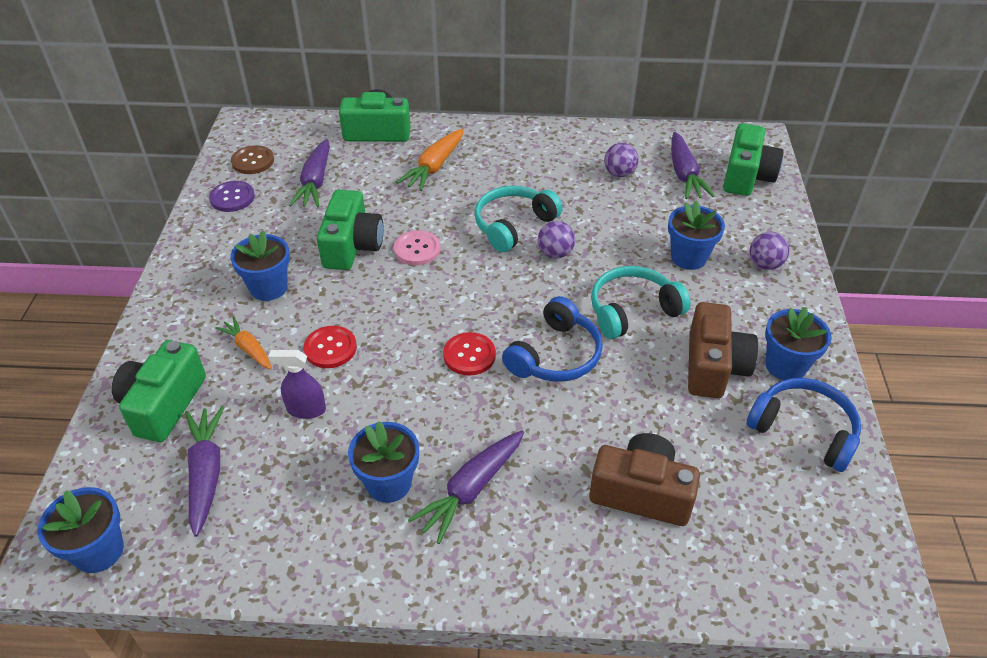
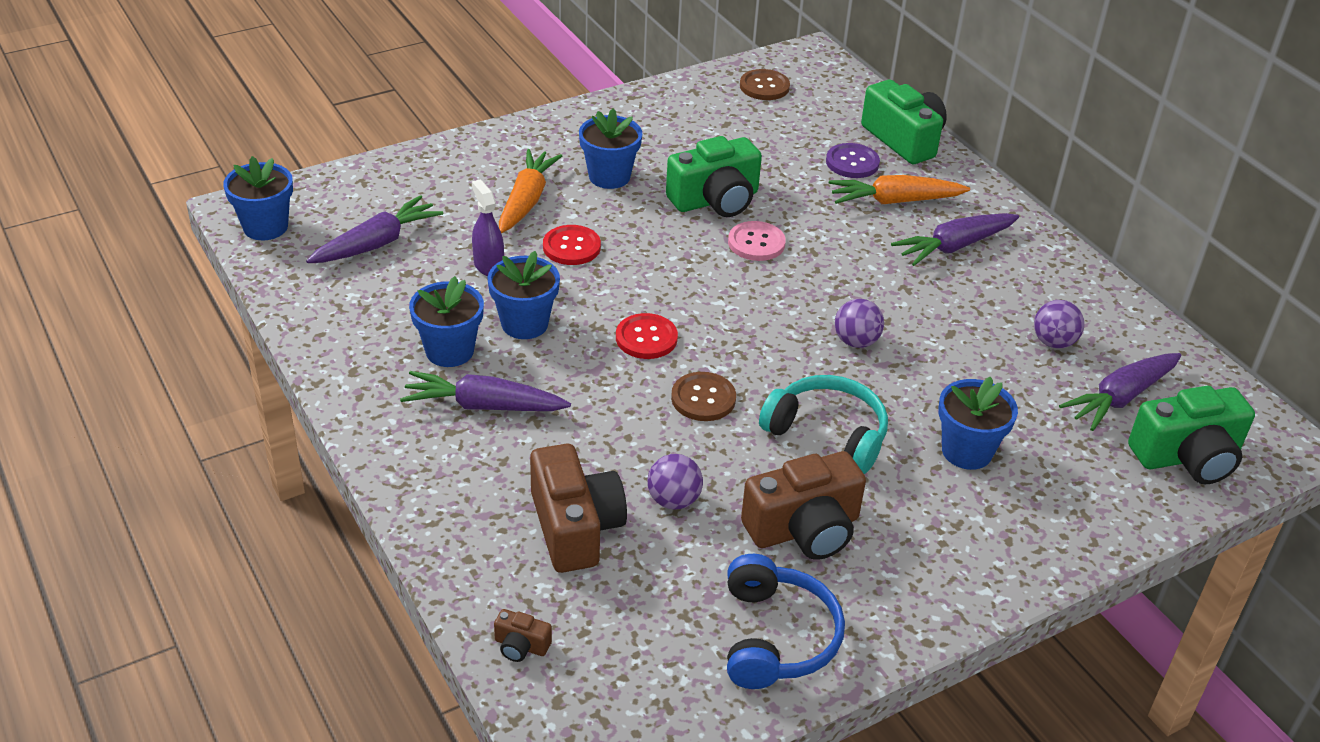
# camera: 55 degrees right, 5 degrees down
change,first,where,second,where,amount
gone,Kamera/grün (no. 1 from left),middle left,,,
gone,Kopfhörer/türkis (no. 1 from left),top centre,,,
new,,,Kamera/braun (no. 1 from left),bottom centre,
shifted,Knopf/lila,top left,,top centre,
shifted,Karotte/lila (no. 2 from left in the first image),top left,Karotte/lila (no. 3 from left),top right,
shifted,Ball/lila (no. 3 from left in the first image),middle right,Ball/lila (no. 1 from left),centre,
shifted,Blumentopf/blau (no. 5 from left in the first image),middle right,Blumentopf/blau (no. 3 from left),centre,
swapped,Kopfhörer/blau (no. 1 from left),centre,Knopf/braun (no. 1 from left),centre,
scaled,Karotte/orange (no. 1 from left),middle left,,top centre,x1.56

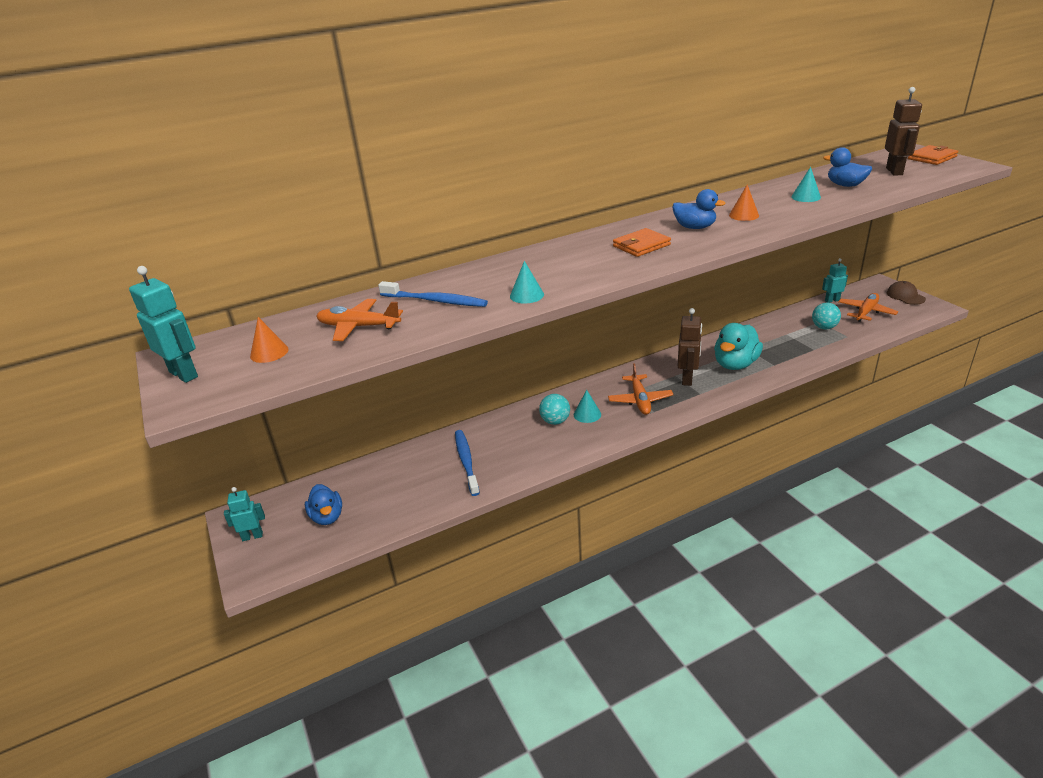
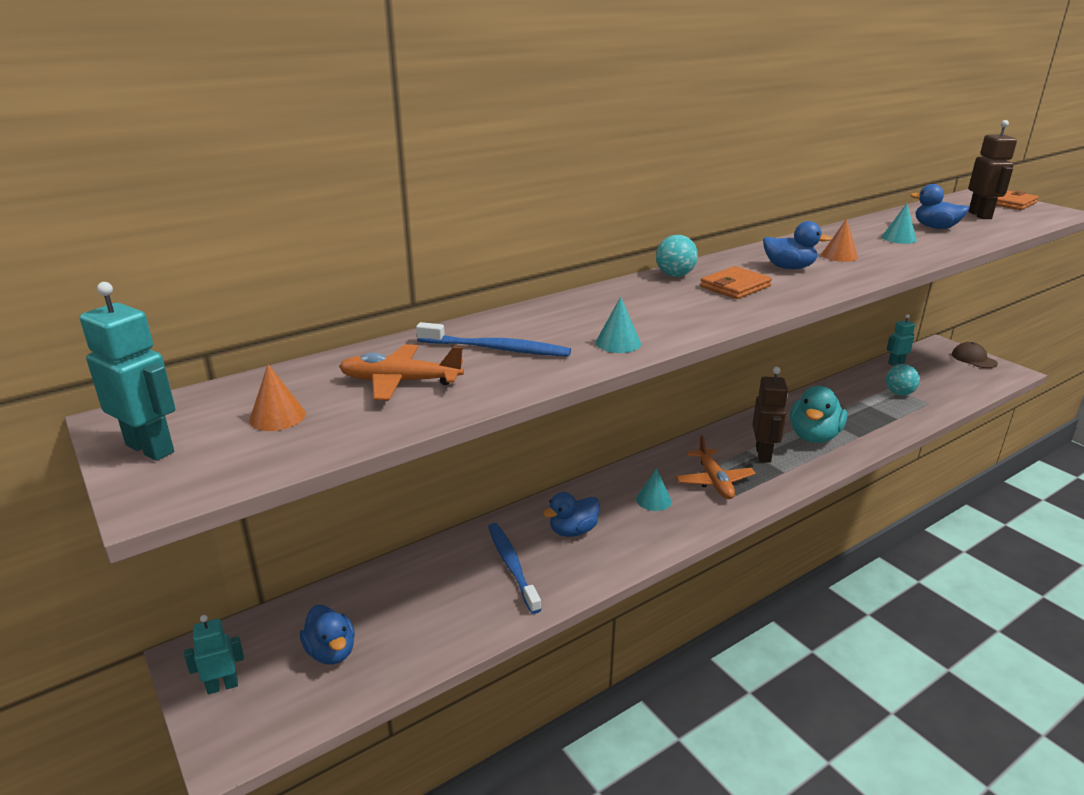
# camera: 10 degrees left, 5 degrees down
change,first,where,second,where,amount
gone,Flugzeug/orange (no. 3 from left),middle right,,,
new,,,Ente/blau (no. 2 from left),centre,
shifted,Ball/türkis (no. 1 from left),centre,,top centre,

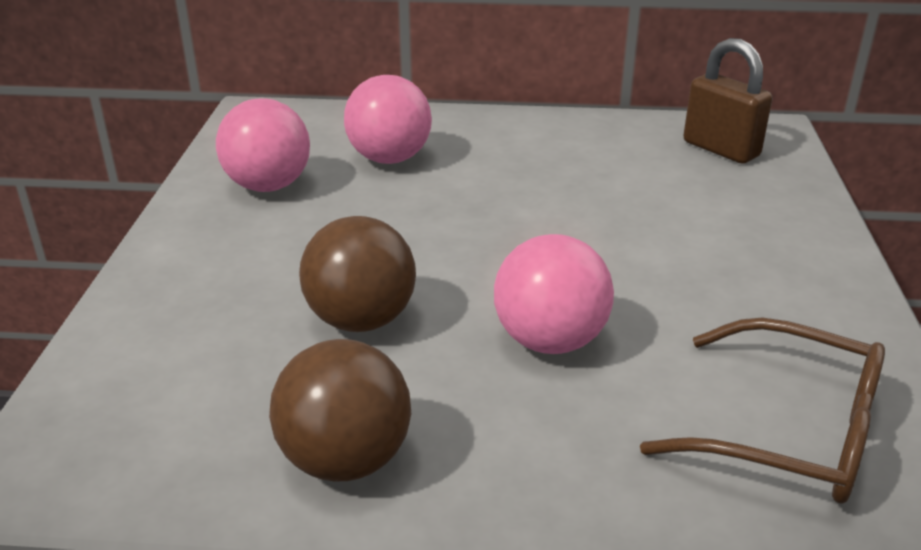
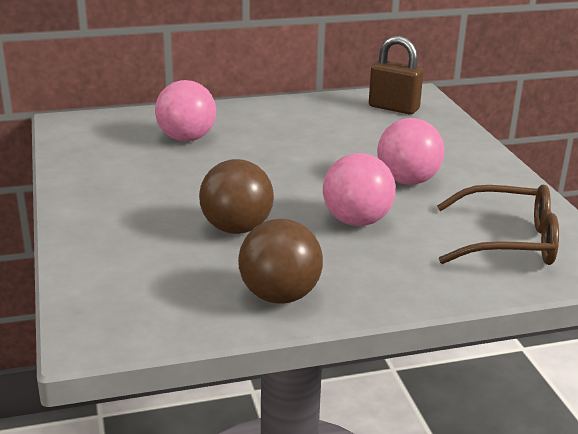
# camera: 20 degrees left, 5 degrees down
change,first,where,second,where,amount
shifted,Ball/rosa (no. 1 from left in the first image),top left,Ball/rosa (no. 3 from left),middle right,

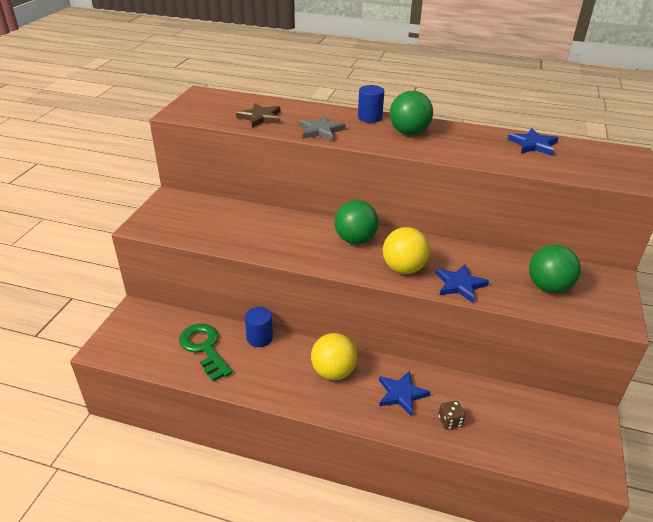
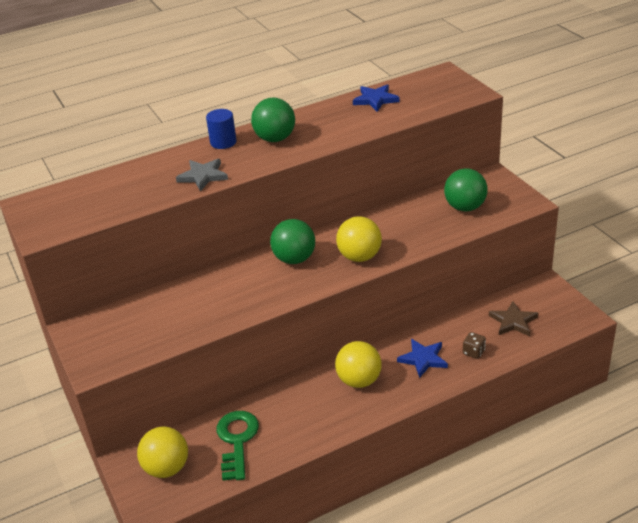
# camera: 40 degrees left, 0 degrees up
change,first,where,second,where,amount
gone,Vollzylinder/blau (no. 1 from left),centre,,,
gone,Stern/blau (no. 2 from left),middle right,,,
new,,,Ball/gelb (no. 1 from left),bottom left,
shifted,Stern/braun,top centre,,middle right,
rotated,Schlüssel/grün,bottom left,,bottom centre,75 degrees clockwise

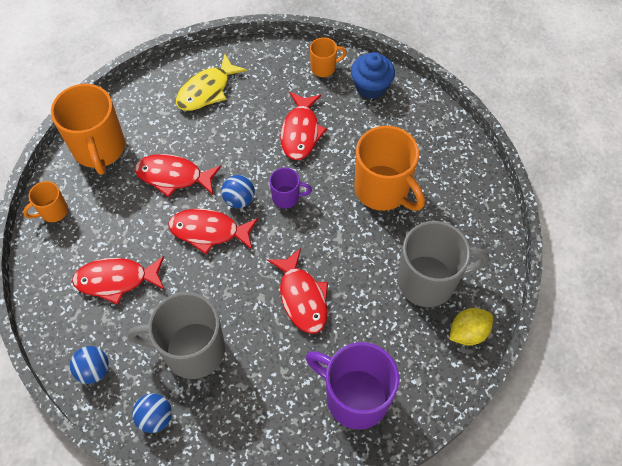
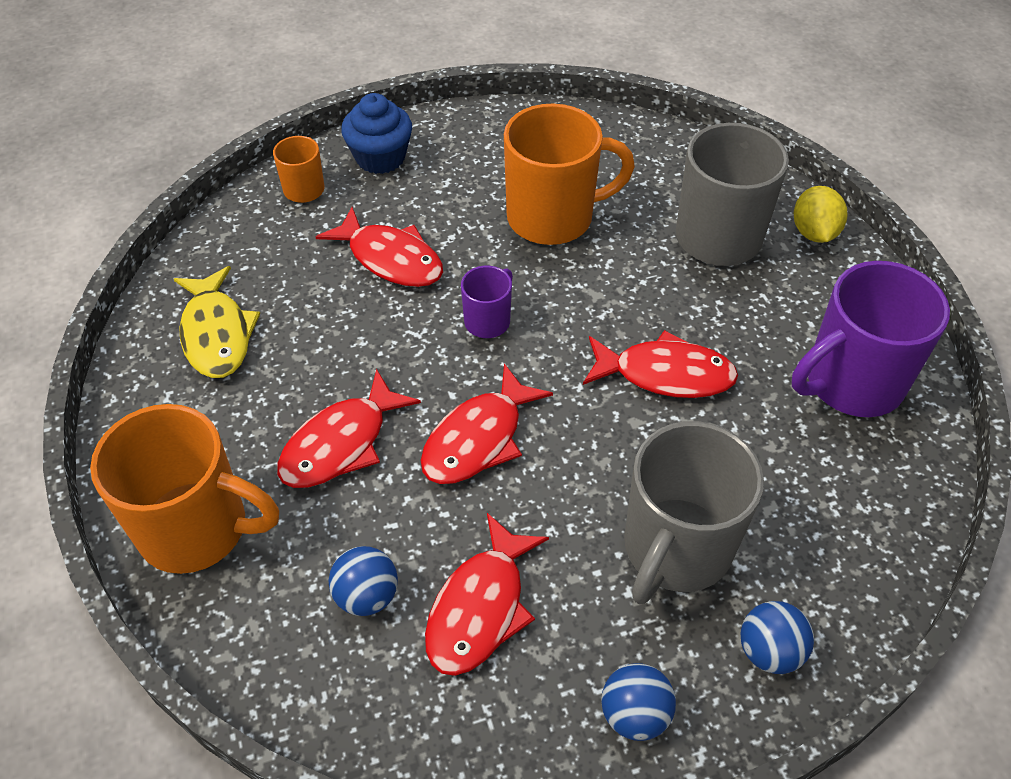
# camera: 60 degrees left, 10 degrees down
change,first,where,second,where,amount
gone,Tasse/orange (no. 1 from left),middle left,,,
shifted,Ball/blau (no. 3 from left in the first image),centre,Ball/blau (no. 1 from left),bottom centre,

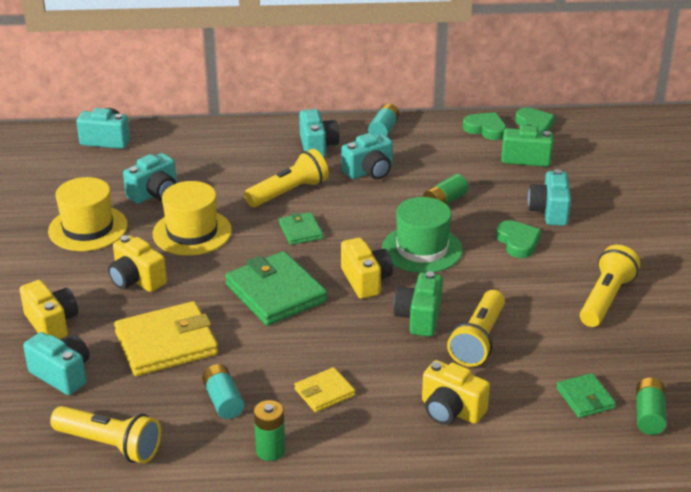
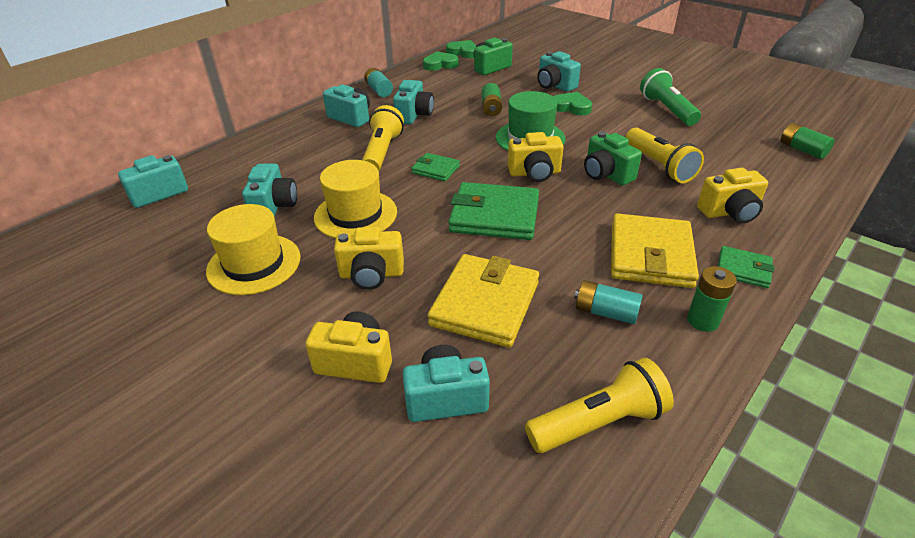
# camera: 45 degrees left, 5 degrees up
change,first,where,second,where,amount
shifted,Geldbörse/grün (no. 3 from left),bottom right,,middle right,
repainted,Taschenlampe/gelb (no. 4 from left),middle right,Taschenlampe/grün,top right,
rotated,Kamera/gelb (no. 3 from left),centre,,top centre,150 degrees clockwise
scaled,Geldbörse/gelb (no. 2 from left),bottom centre,,middle right,x1.91

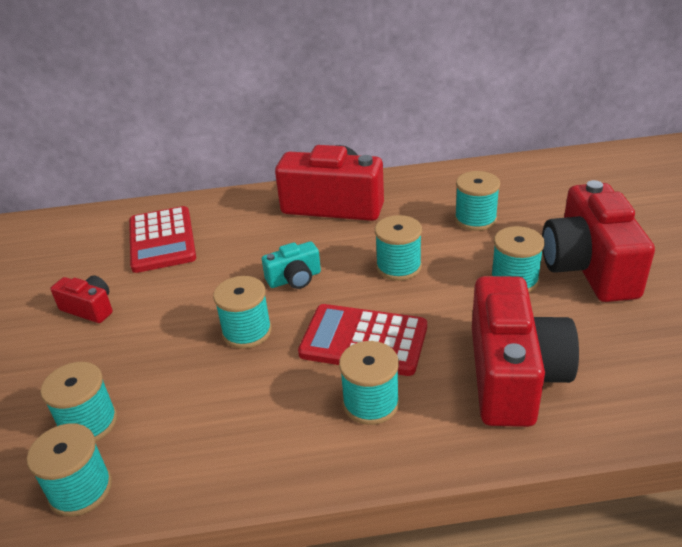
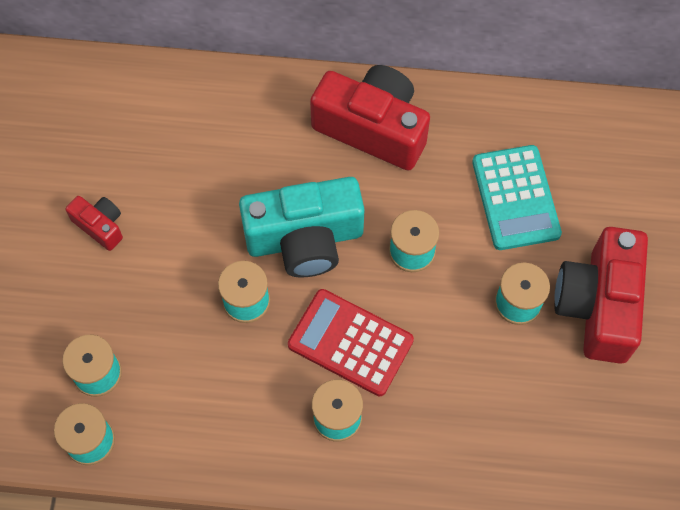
# camera: 10 degrees right, 30 degrees up
change,first,where,second,where,amount
gone,Taschenrechner/rot (no. 1 from left),middle left,,,
gone,Kamera/rot (no. 3 from left),middle right,,,
swapped,Garnrolle/türkis (no. 6 from left),middle right,Taschenrechner/türkis,middle right,
scaled,Kamera/türkis,centre,,centre,x2.08

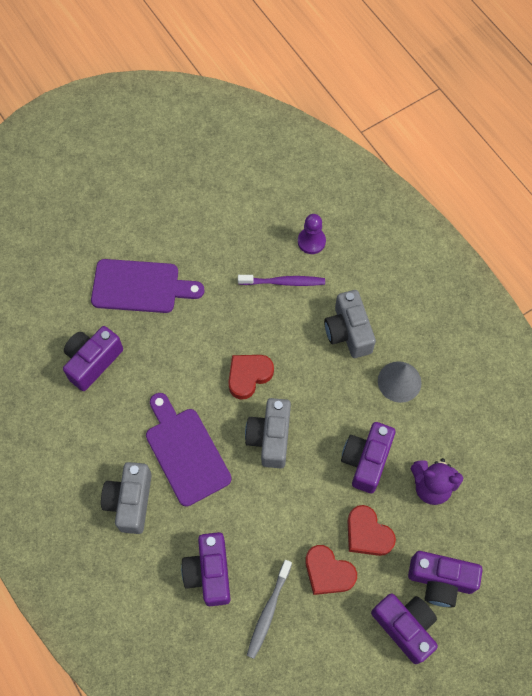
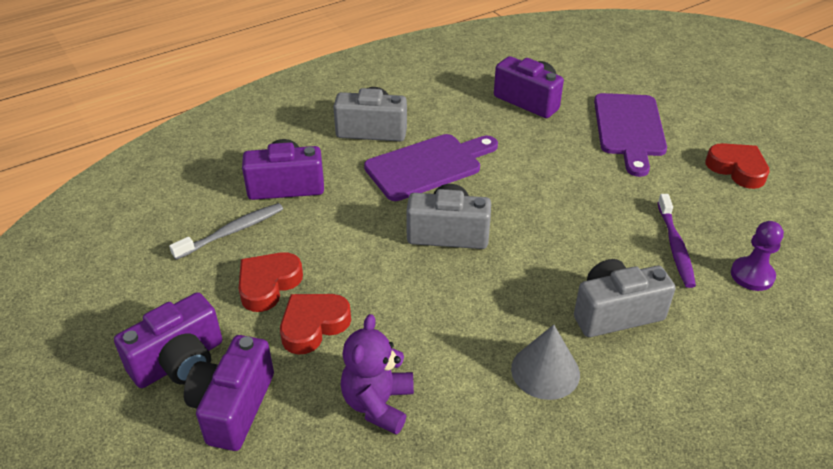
# camera: 90 degrees right, 25 degrees down
change,first,where,second,where,amount
gone,Kamera/lila (no. 3 from left),middle right,,,
shifted,Herz/rot (no. 1 from left in the first image),centre,Herz/rot (no. 3 from left),middle right,
rotated,Zahnbürste/grau,bottom centre,,middle left,120 degrees clockwise

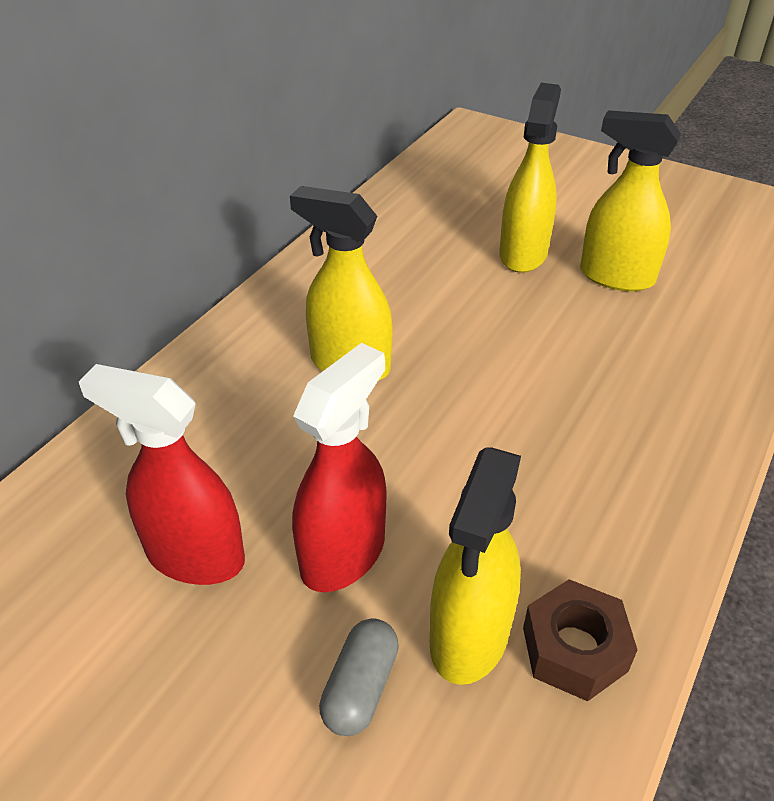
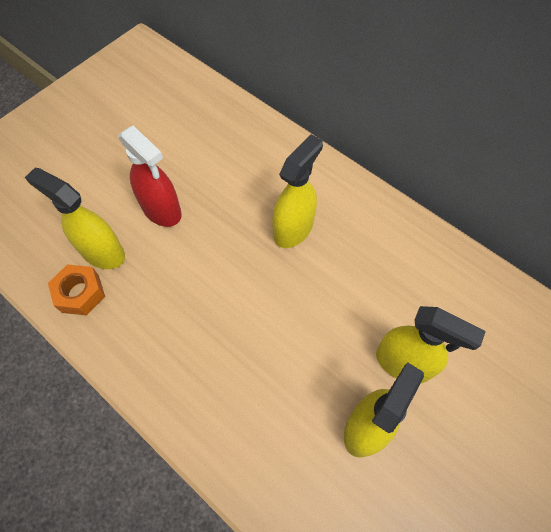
# camera: 100 degrees right, 20 degrees up
change,first,where,second,where,amount
gone,Sprühflasche/rot (no. 1 from left),middle left,,,
gone,Kapsel/grau,bottom centre,,,
repainted,Sechskantmutter/braun,bottom right,Sechskantmutter/orange,middle left,

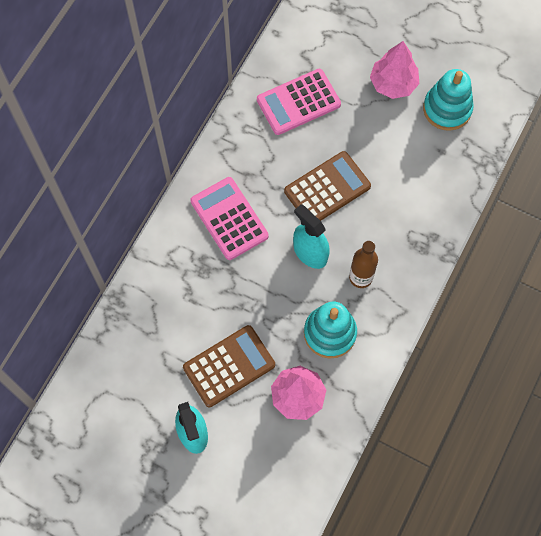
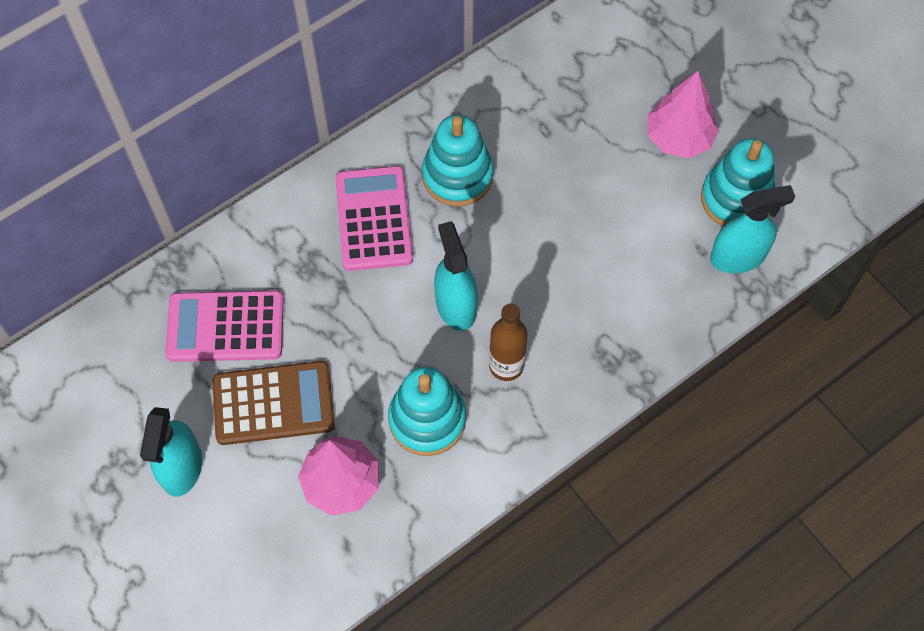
# camera: 25 degrees right, 5 degrees down
change,first,where,second,where,amount
gone,Taschenrechner/braun (no. 2 from left),centre,,,
new,,,Stapelspielzeug/türkis (no. 2 from left),top centre,
new,,,Sprühflasche/türkis (no. 3 from left),middle right,
shifted,Taschenrechner/rosa (no. 2 from left in the first image),top centre,Taschenrechner/rosa (no. 1 from left),middle left,

